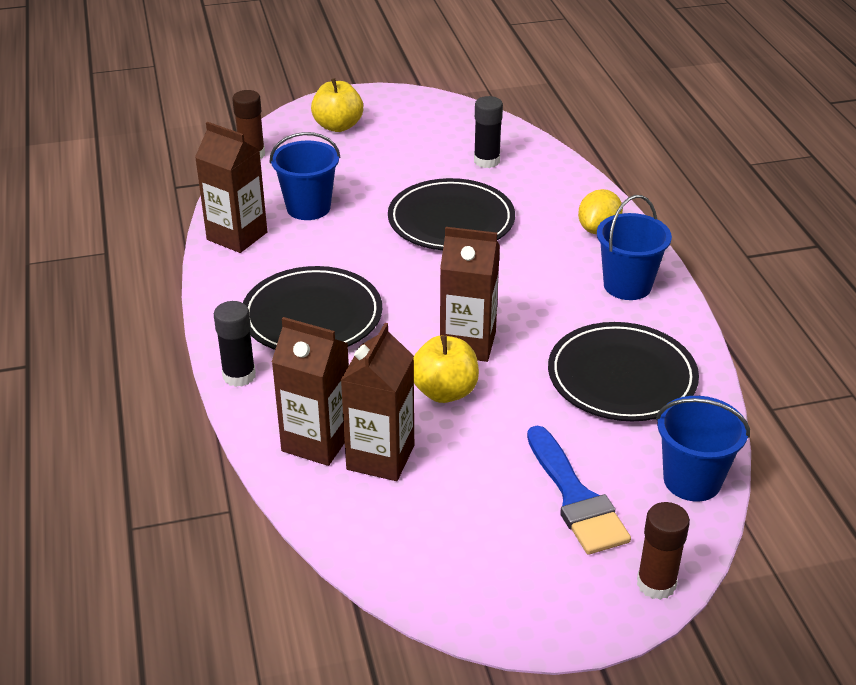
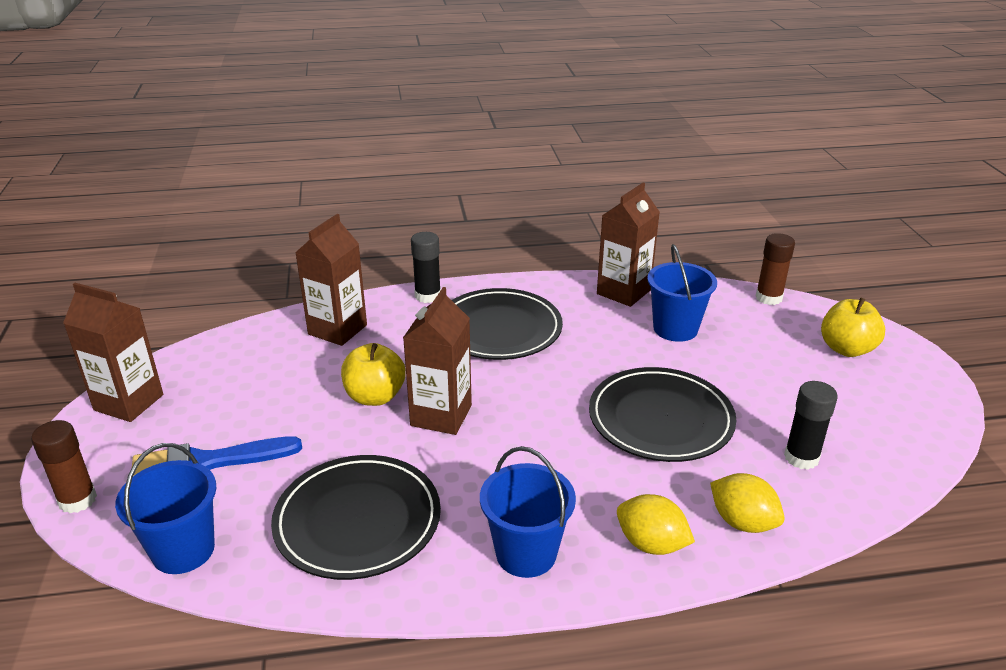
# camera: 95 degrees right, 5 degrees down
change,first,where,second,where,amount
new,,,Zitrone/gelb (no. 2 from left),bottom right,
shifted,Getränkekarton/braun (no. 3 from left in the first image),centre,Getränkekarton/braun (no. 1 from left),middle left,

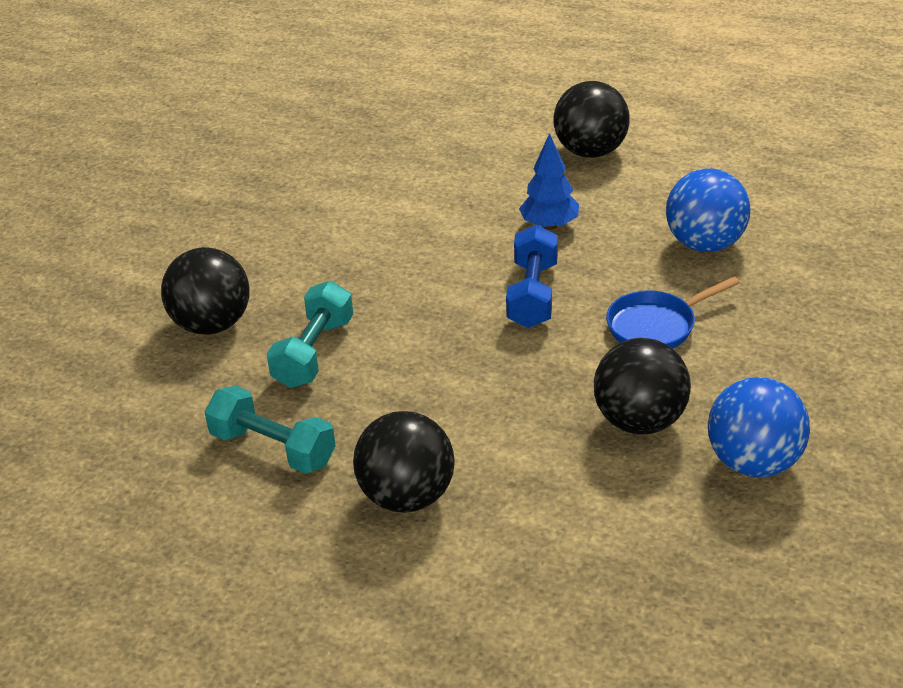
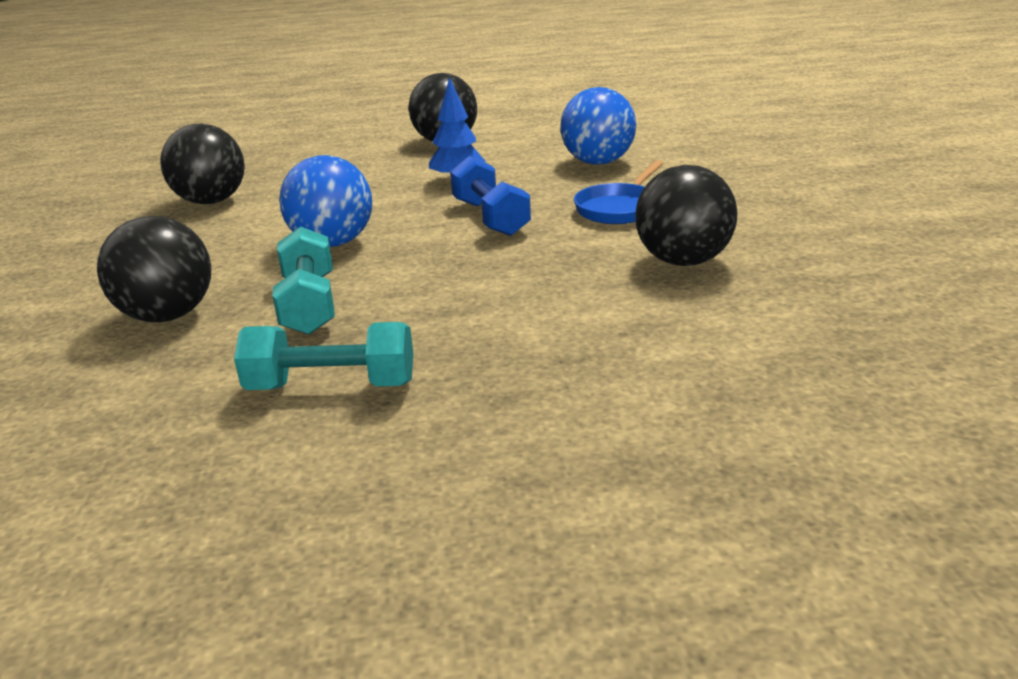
# camera: 30 degrees left, 10 degrees down
change,first,where,second,where,amount
shifted,Ball/schwarz (no. 2 from left),bottom centre,,top left,
shifted,Ball/blau (no. 2 from left in the first image),middle right,Ball/blau (no. 1 from left),top left,

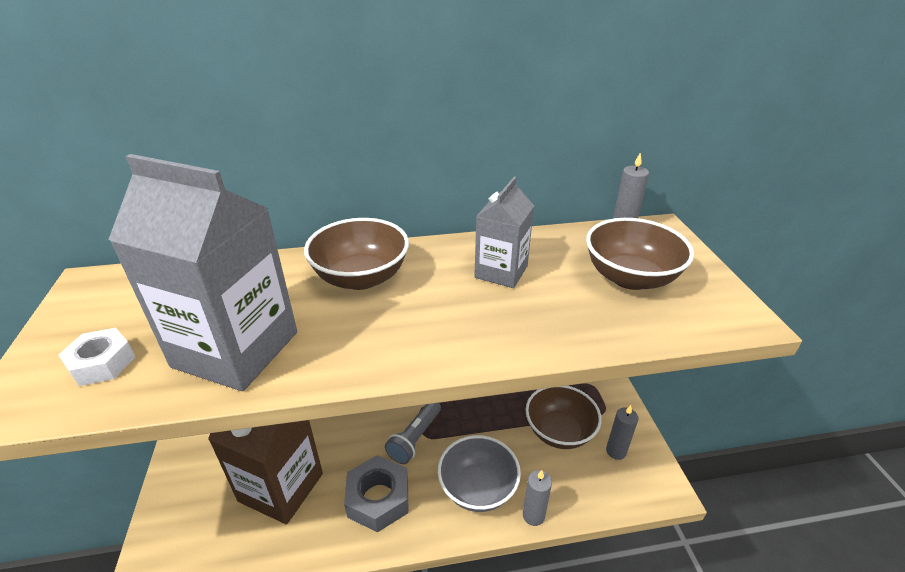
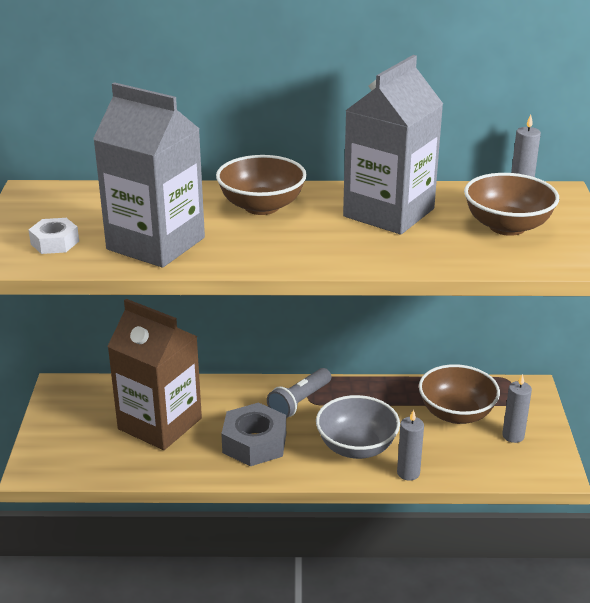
# camera: 10 degrees right, 5 degrees down
change,first,where,second,where,amount
scaled,Getränkekarton/grau (no. 2 from left),centre,,top centre,x1.75

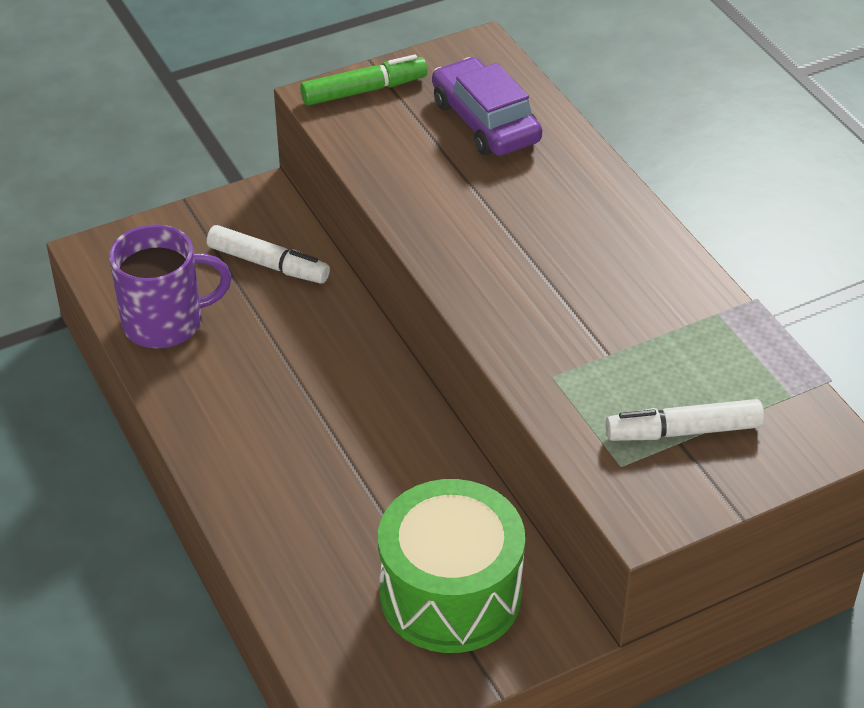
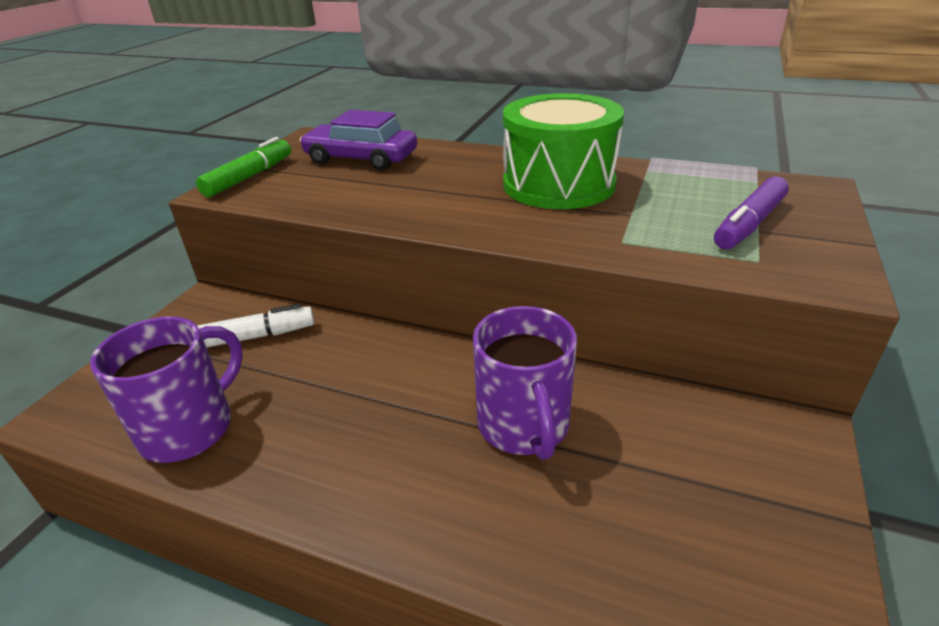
# camera: 40 degrees left, 10 degrees down
change,first,where,second,where,amount
new,,,Tasse/lila (no. 2 from left),centre,
shifted,Trommel/grün,bottom centre,,top centre,
repainted,Filzstift/weiß (no. 2 from left),middle right,Filzstift/lila,middle right,

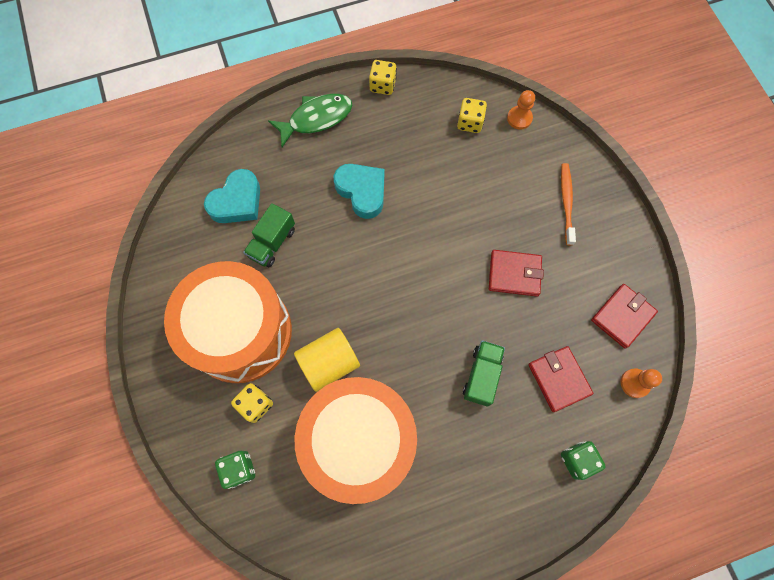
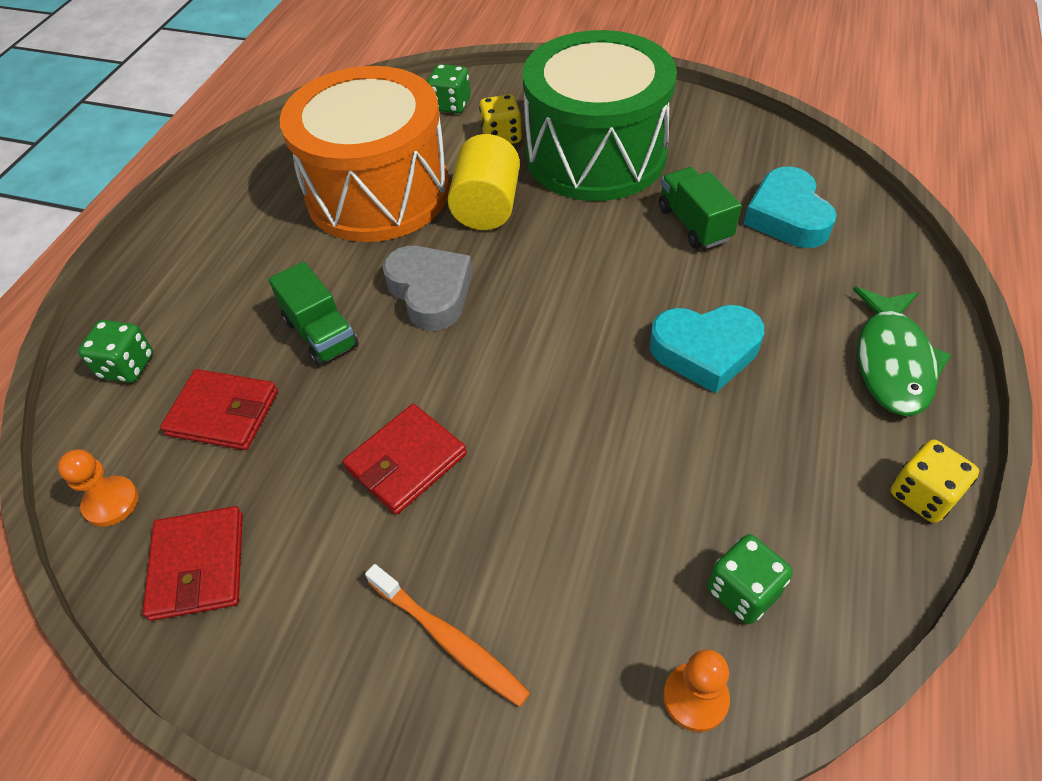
# camera: 130 degrees right, 20 degrees down
change,first,where,second,where,amount
new,,,Herz/grau,centre,
repainted,Trommel/orange (no. 1 from left),middle left,Trommel/grün,top centre,
repainted,Spielwürfel/gelb (no. 3 from left),top centre,Spielwürfel/grün (no. 3 from left),bottom right,

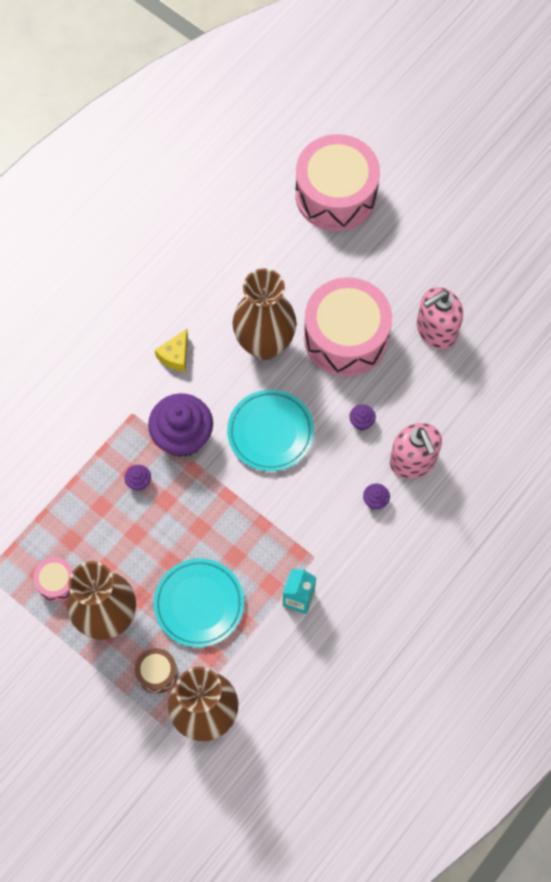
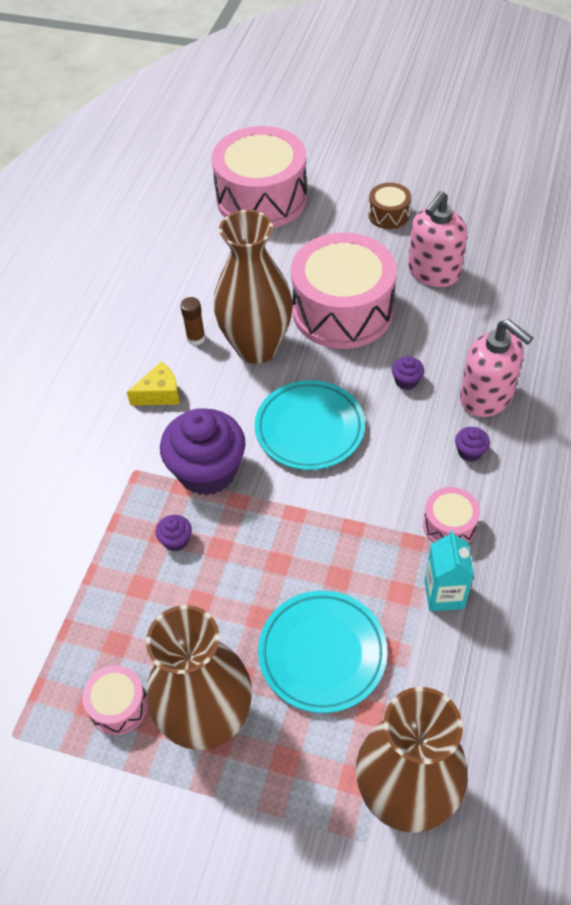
# camera: 20 degrees left, 15 degrees down
change,first,where,second,where,amount
new,,,Klebestift/braun,centre,
new,,,Trommel/rosa (no. 4 from left),middle right,
shifted,Trommel/braun,bottom left,,top right,
rotated,Käse/gelb,middle left,,middle left,120 degrees counterclockwise

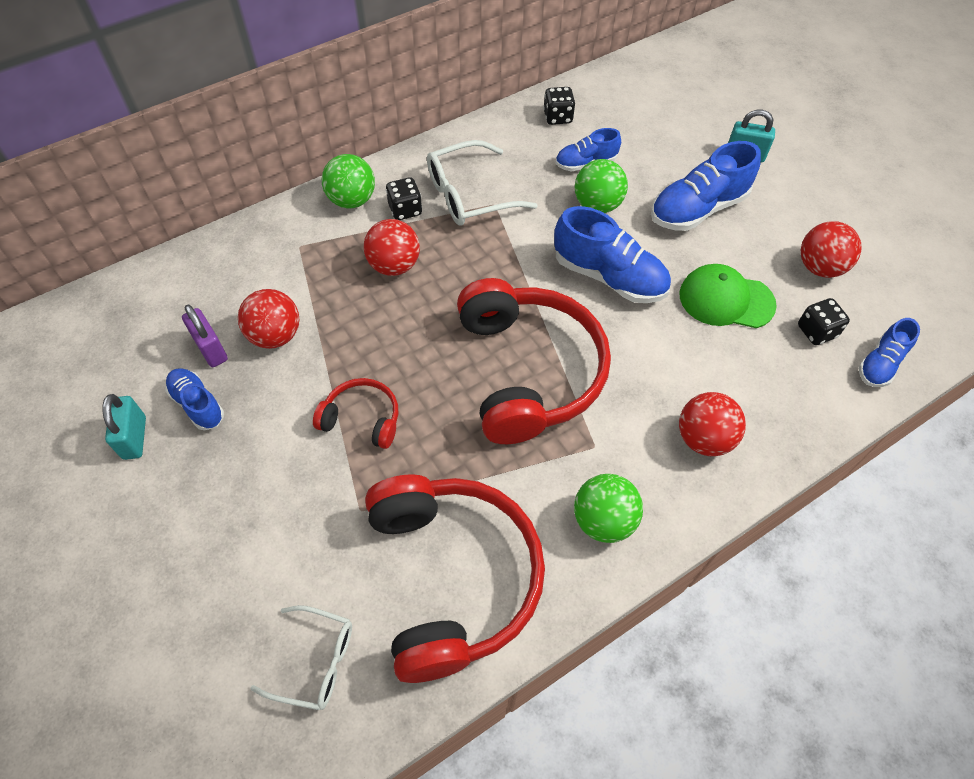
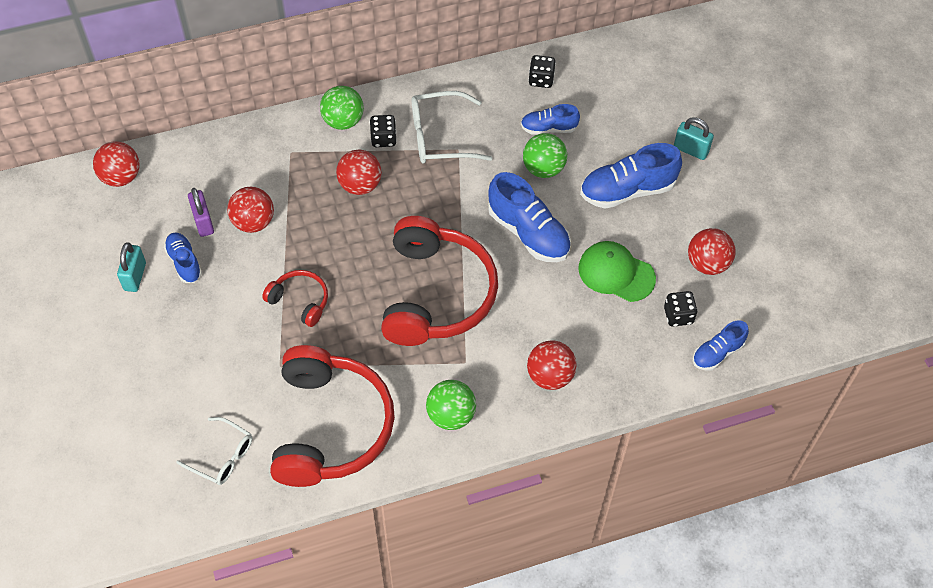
# camera: 15 degrees right, 0 degrees up
change,first,where,second,where,amount
new,,,Ball/rot (no. 1 from left),top left,

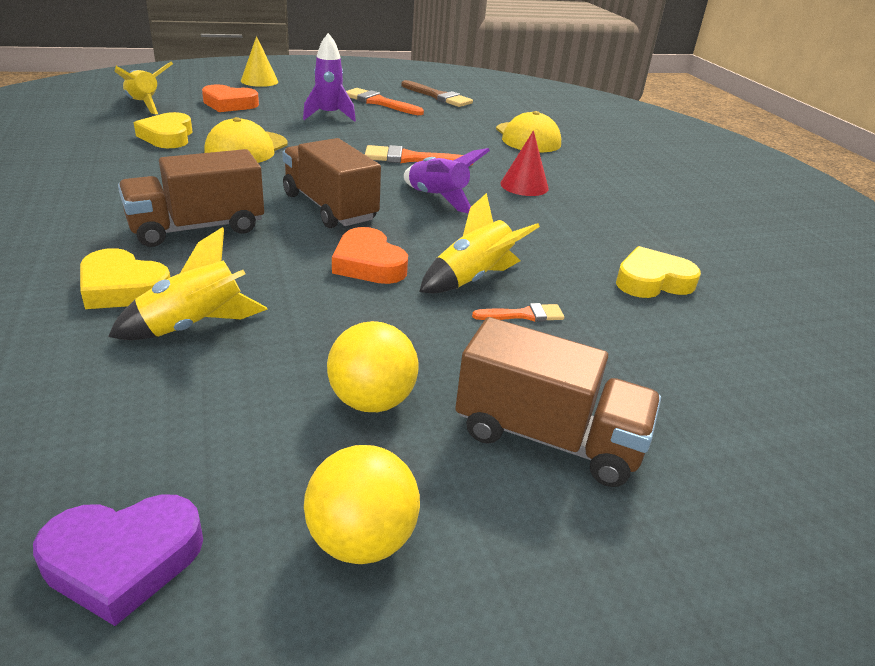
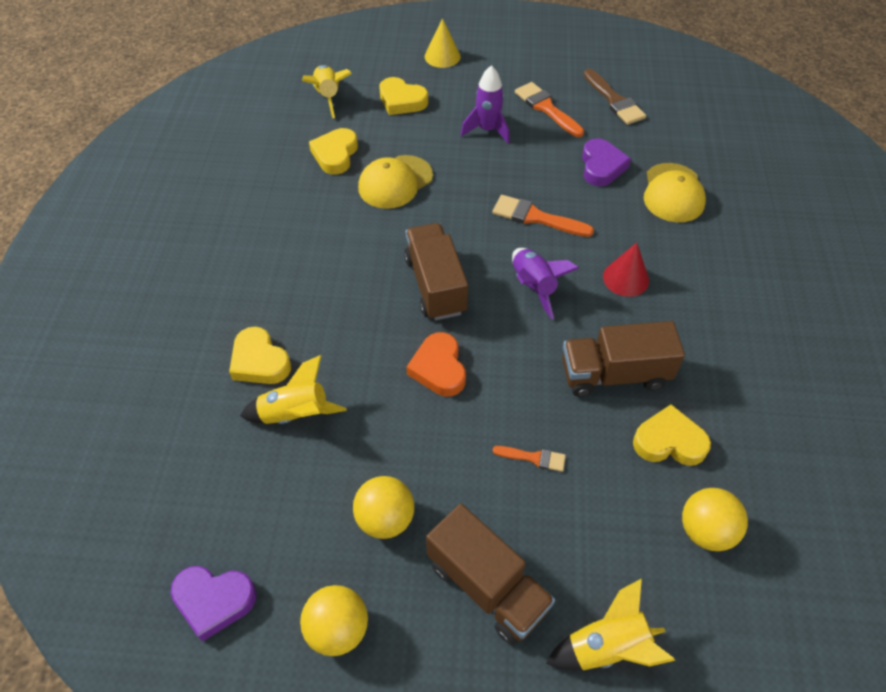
# camera: 25 degrees right, 20 degrees up
change,first,where,second,where,amount
new,,,Herz/lila (no. 2 from left),top right,
new,,,Ball/gelb (no. 3 from left),bottom right,
shifted,Lastwagen/braun (no. 1 from left in the first image),top left,Lastwagen/braun (no. 3 from left),middle right,
shifted,Rakete/gelb (no. 3 from left),centre,,bottom right,
repainted,Herz/orange (no. 1 from left),top left,Herz/gelb (no. 3 from left),top centre,

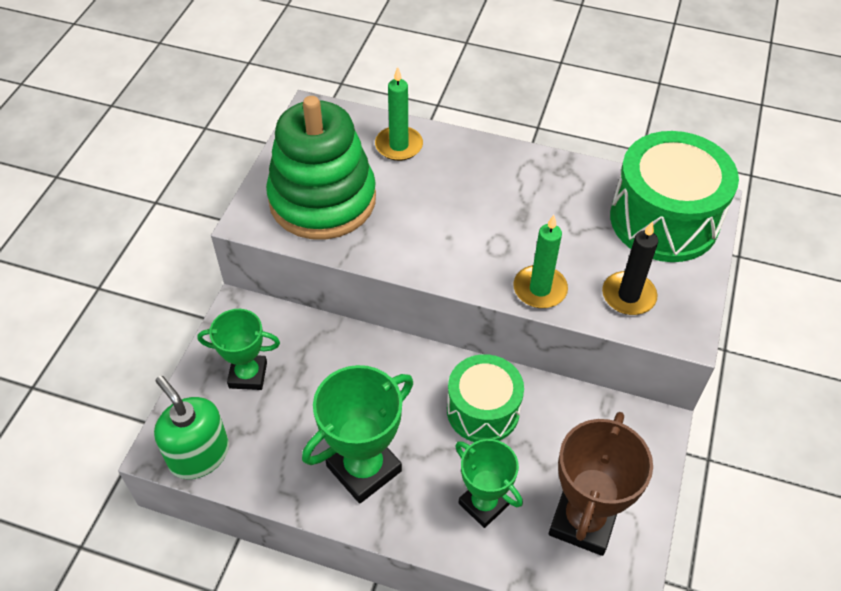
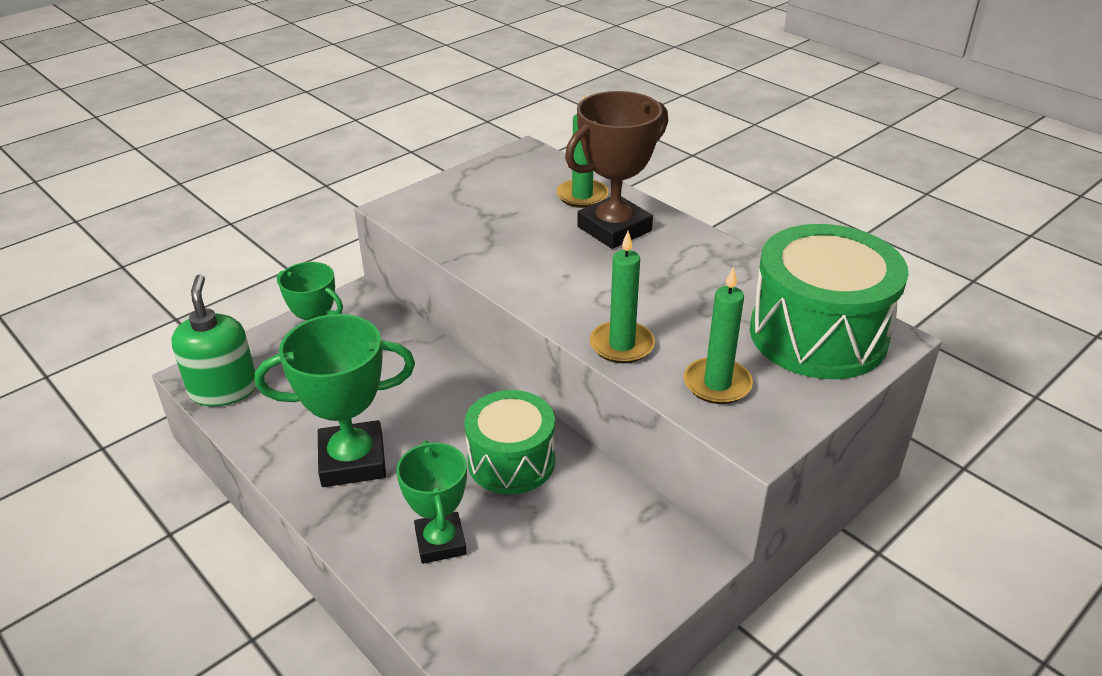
# camera: 30 degrees right, 15 degrees down
change,first,where,second,where,amount
gone,Stapelspielzeug/grün,top centre,,,
shifted,Pokal/braun,bottom right,,top centre,
repainted,Kerze/schwarz,middle right,Kerze/grün (no. 3 from left),centre,

